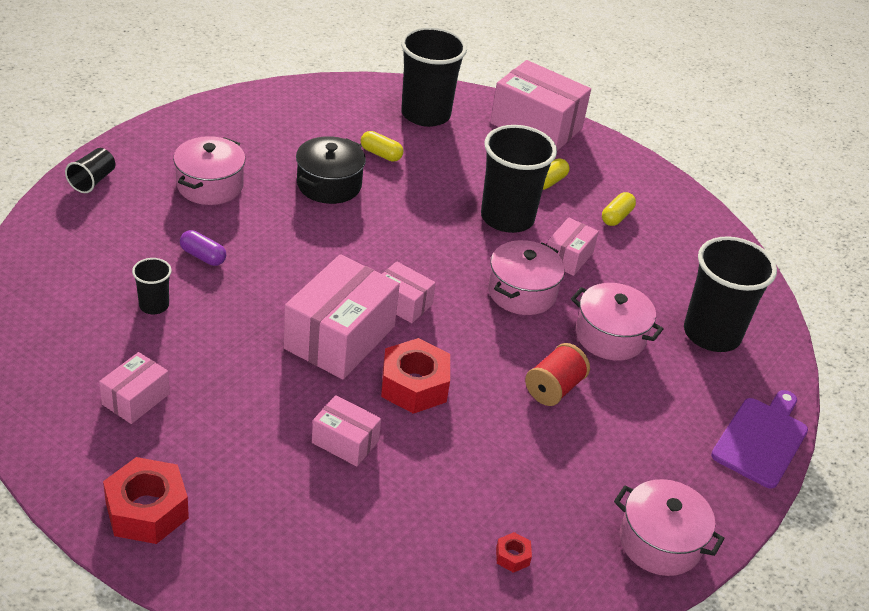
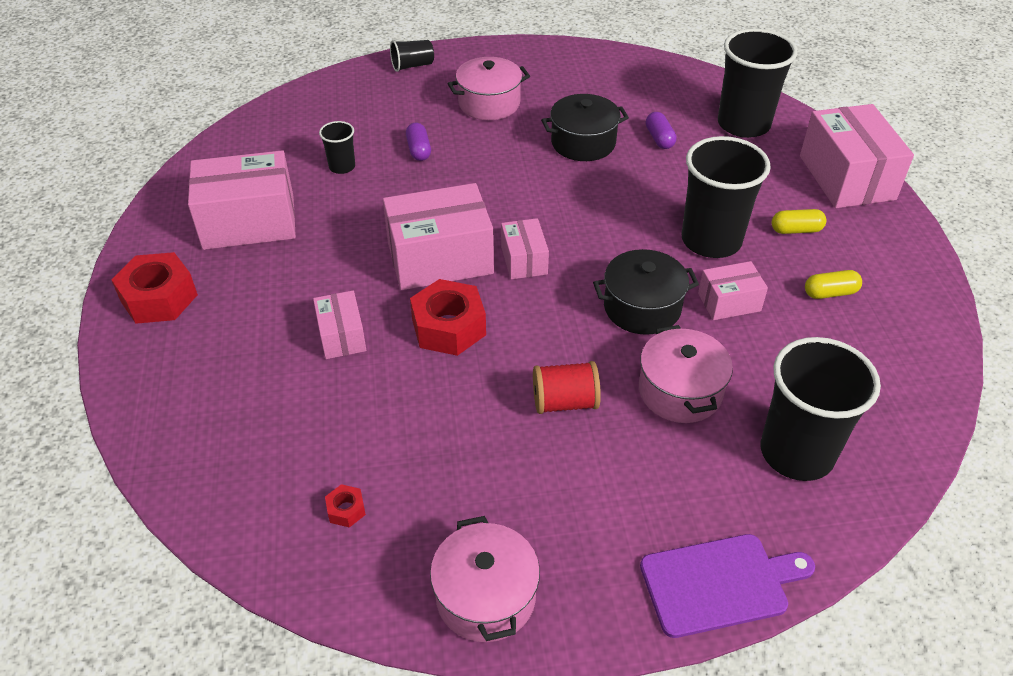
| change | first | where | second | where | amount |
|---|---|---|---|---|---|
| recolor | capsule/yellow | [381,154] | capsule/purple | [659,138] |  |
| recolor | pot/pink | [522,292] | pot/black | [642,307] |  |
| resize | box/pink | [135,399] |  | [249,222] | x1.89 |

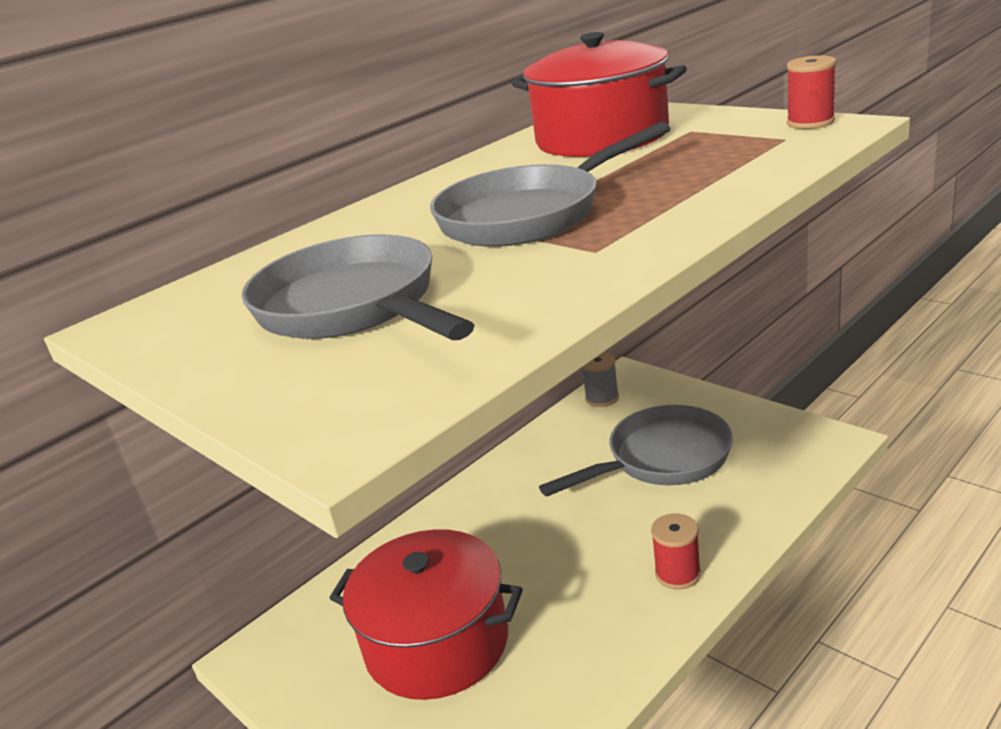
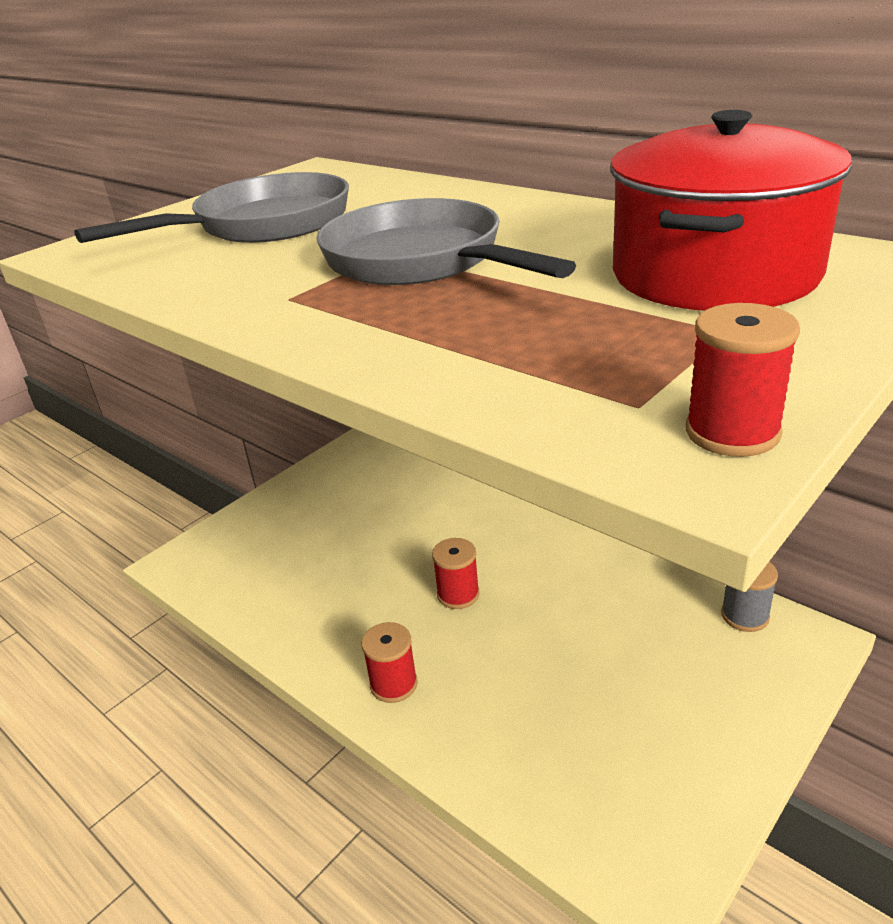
| change | first | where | second | where | amount |
|---|---|---|---|---|---|
| delete | pot/red | [437,643] |  |  |  |
| delete | pan/grey | [662,459] |  |  |  |
| insert |  |  | spool/red | [458,594] |  |

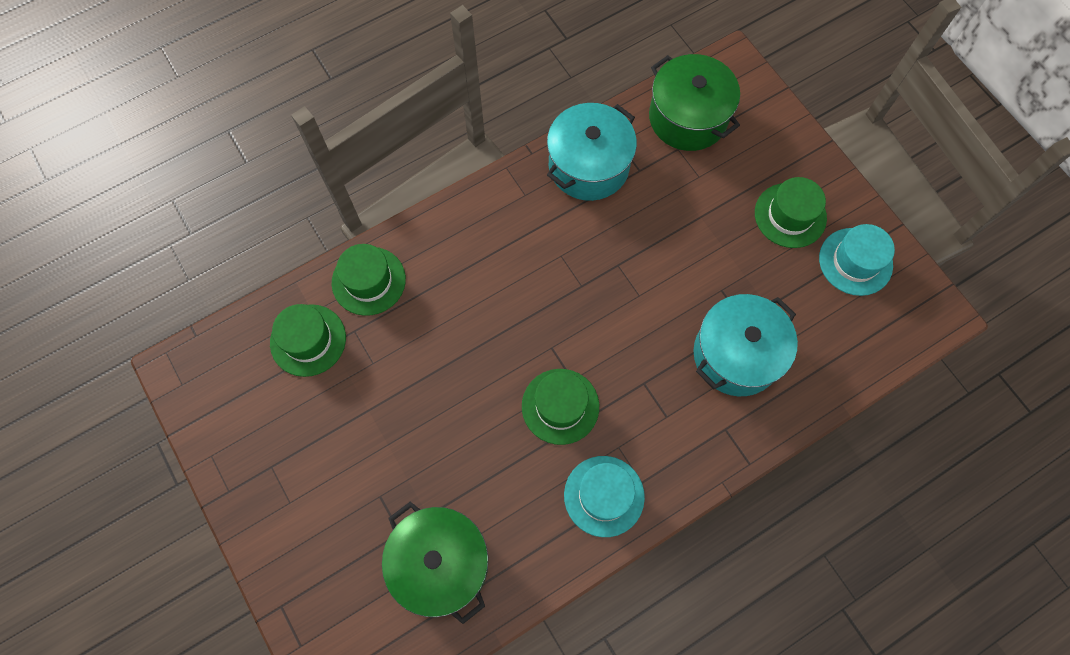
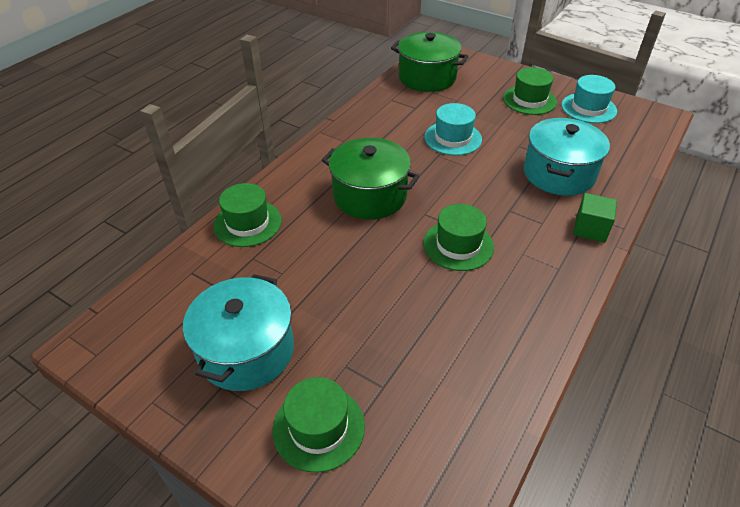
| change | first | where | second | where | amount |
|---|---|---|---|---|---|
| insert |  |  | cube/green | [590,229] |  |
| move | hat/green | [308,340] |  | [319,427] |  |
| move | pot/green | [441,563] |  | [369,195] |  |
| move | pot/turquoise | [588,166] |  | [246,351] |  |
| move | hat/turquoise | [604,496] |  | [453,138] |  |

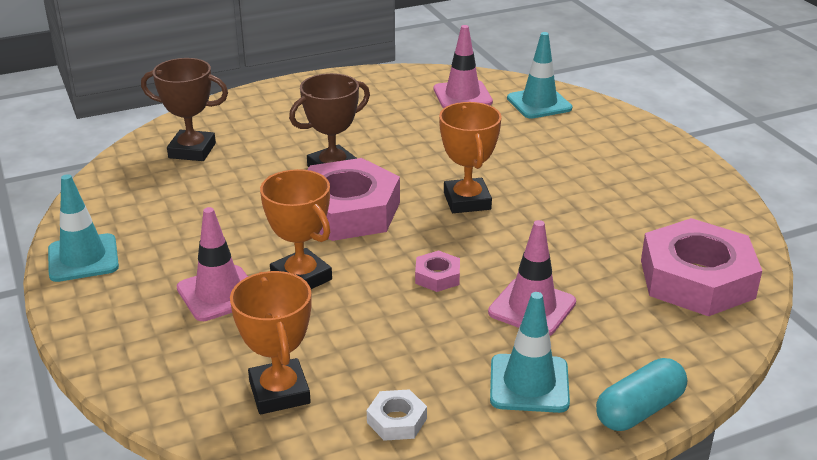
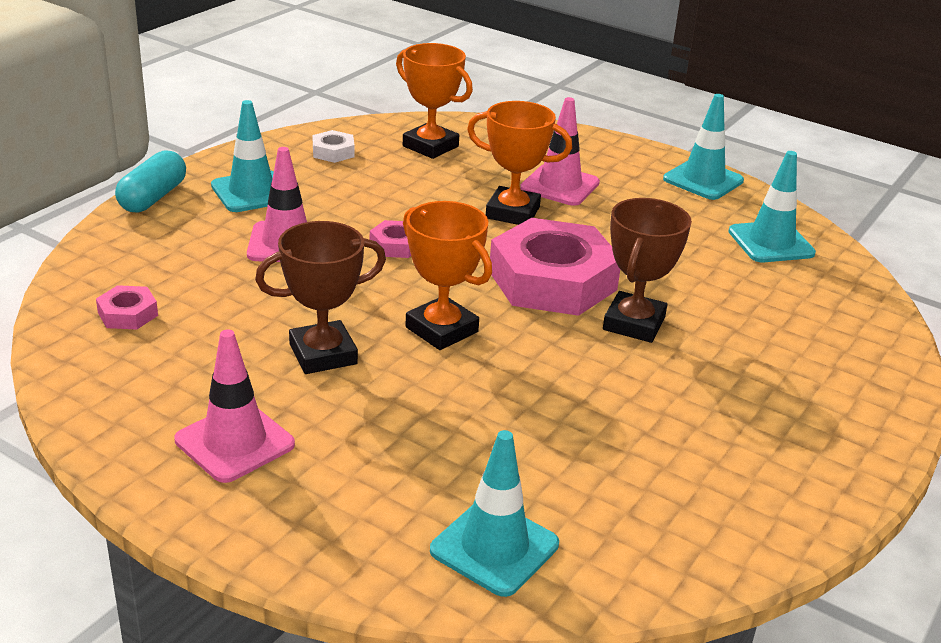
| change | first | where | second | where | amount |
|---|---|---|---|---|---|
| insert |  |  | traffic cone/turquoise | [771,242] |  |
| move | trophy/brown | [192,151] |  | [323,354] |  |
| move | traffic cone/pink | [462,96] |  | [234,442] |  |
| resize | nut/pink | [696,279] |  | [128,314] | x0.43 |

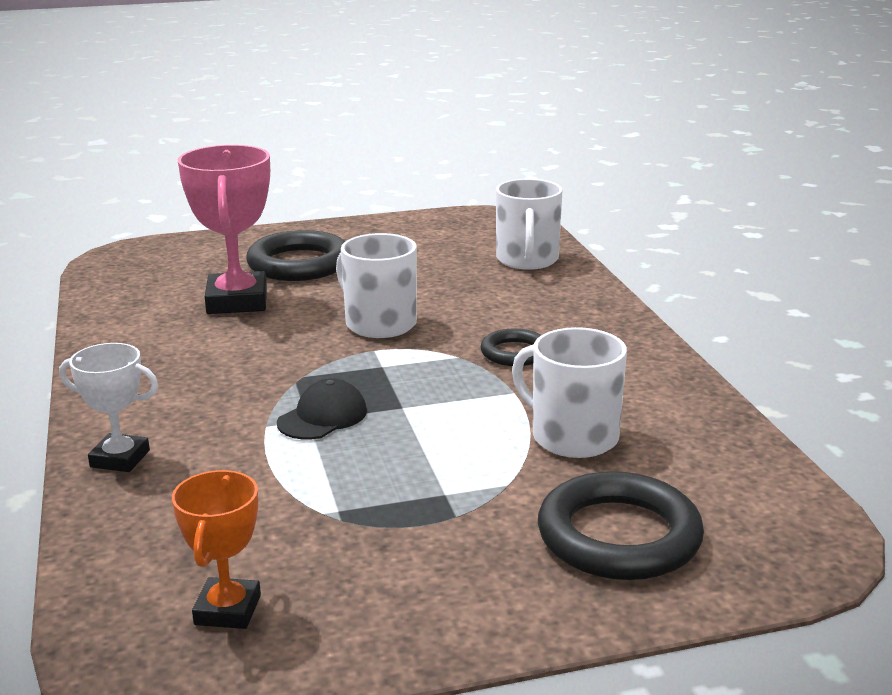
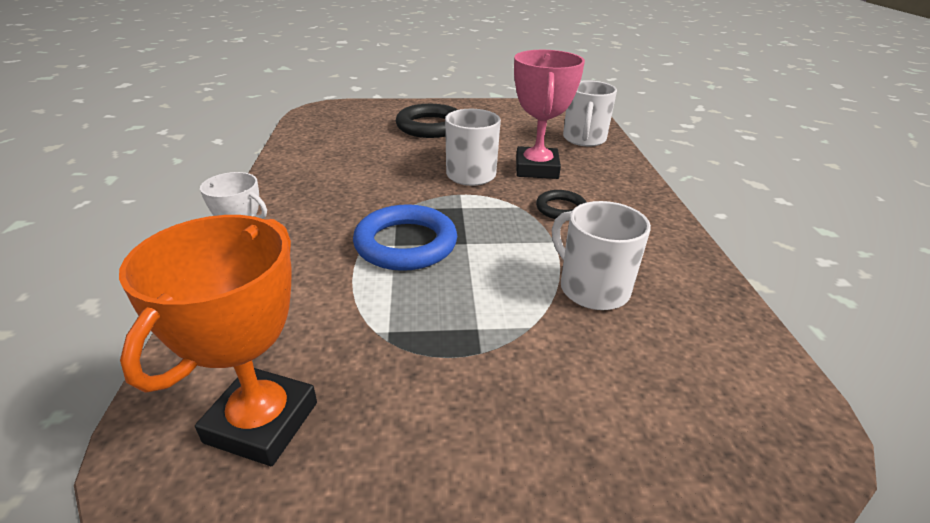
| change | first | where | second | where | amount |
|---|---|---|---|---|---|
| delete | ring/black | [619,536] |  |  |  |
| move | trophy/pink | [237,301] |  | [536,169] |  |
| replace | cap/black | [322,417] | ring/blue | [406,244] |  |
| resize | trophy/orange | [227,610] |  | [262,422] | x1.71 |

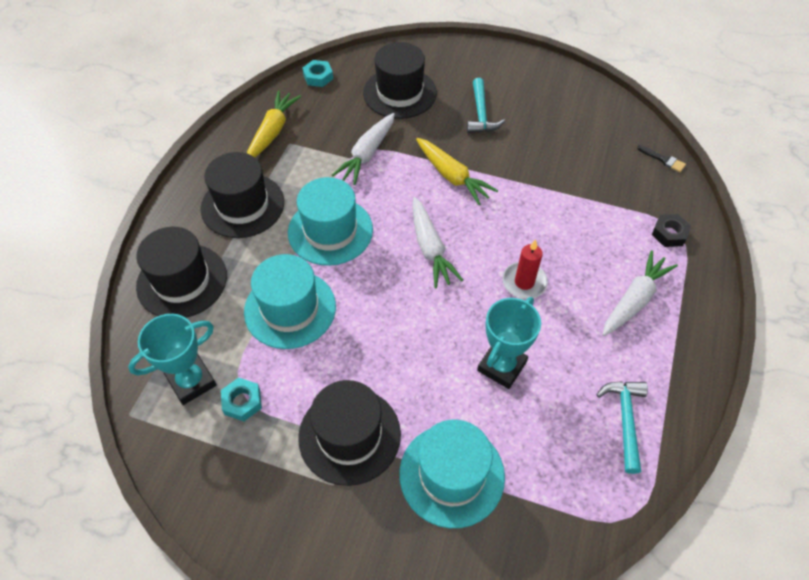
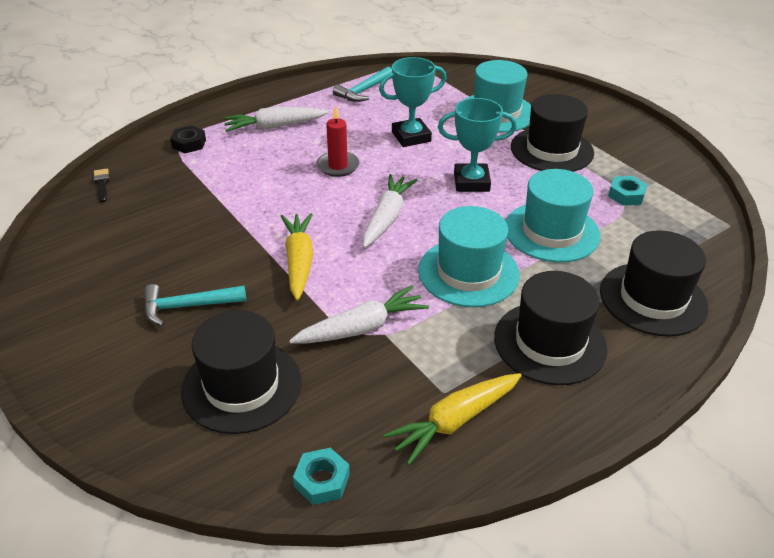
| change | first | where | second | where | amount |
|---|---|---|---|---|---|
| move | trophy/turquoise | [191,381] |  | [471,182] |  |
| rotate | hammer/turquoise | [481,114] |  | [188,306] | 135 degrees counterclockwise |

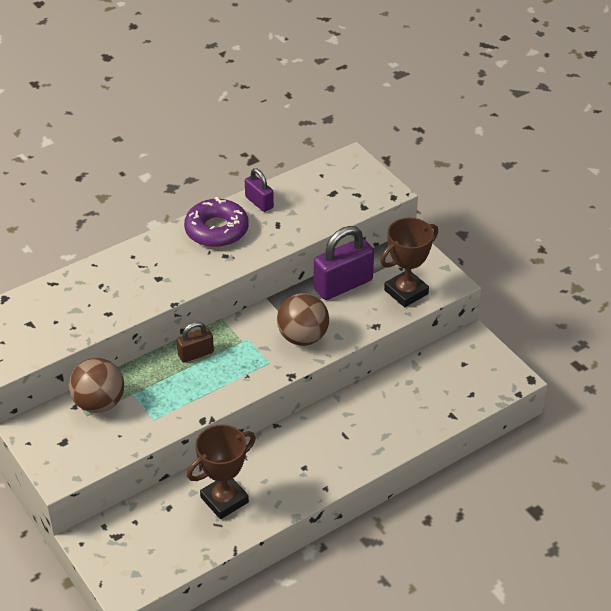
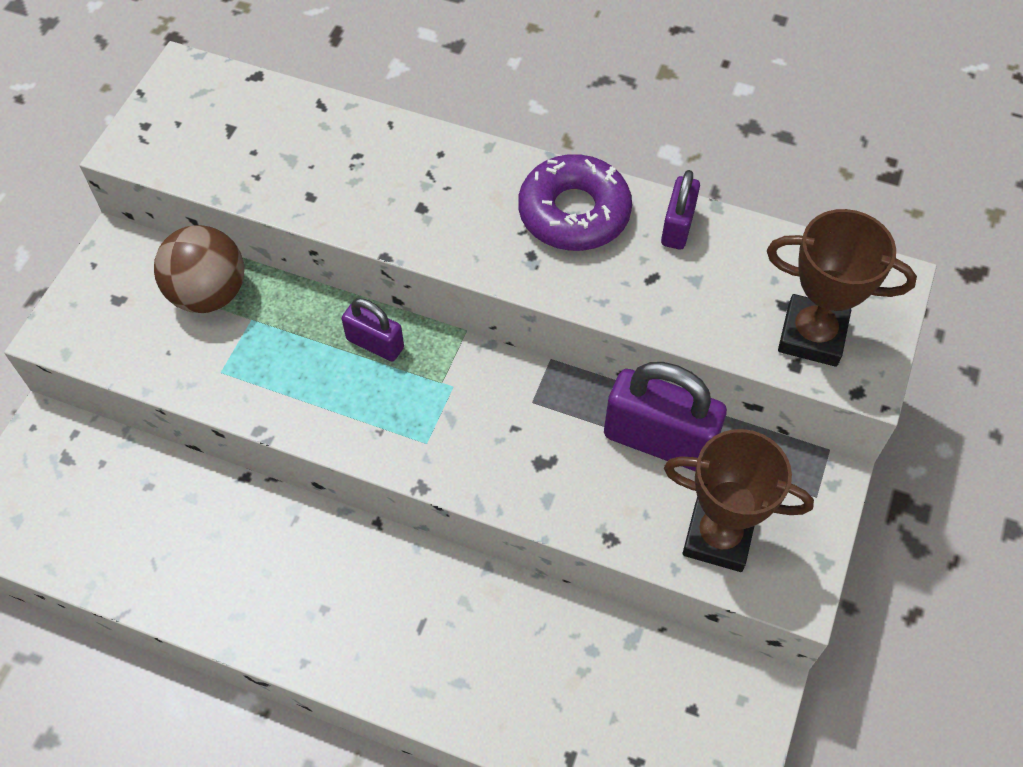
| change | first | where | second | where | amount |
|---|---|---|---|---|---|
| delete | ball/brown | [303,337] |  |  |  |
| move | trophy/brown | [224,500] |  | [812,335] |  |
| recolor | padlock/brown | [196,354] | padlock/purple | [375,343] |  |

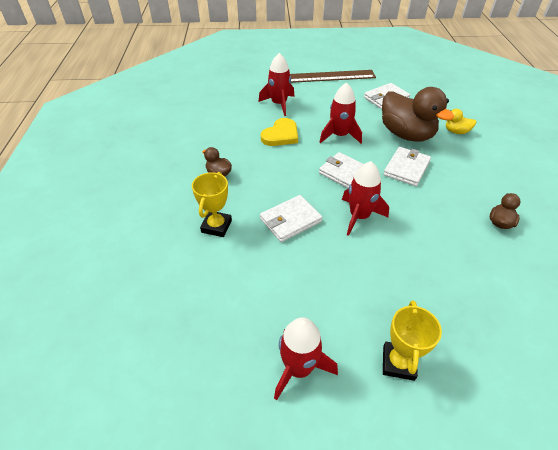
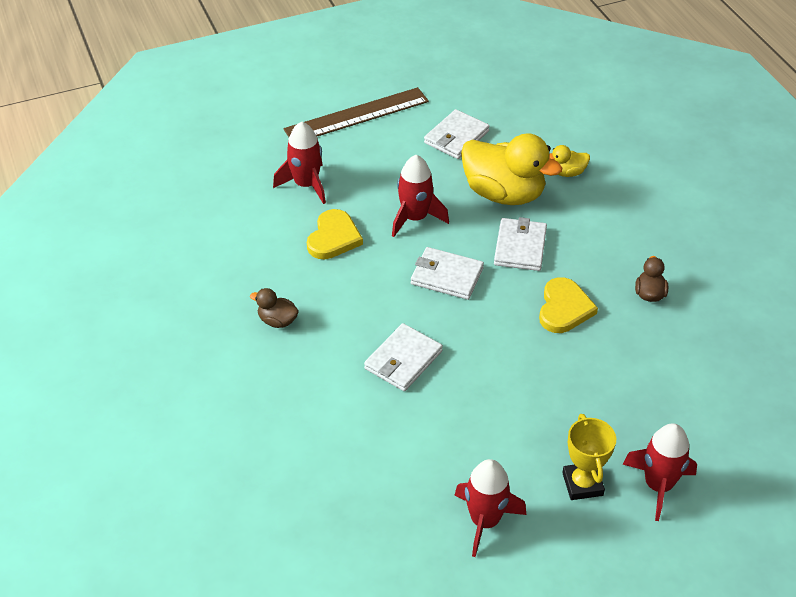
| change | first | where | second | where | amount |
|---|---|---|---|---|---|
| delete | trophy/yellow | [216,226] |  |  |  |
| insert |  |  | heart/yellow | [564,308] |  |
| move | rocket/red | [359,216] |  | [658,485] |  |
| recolor | duck/brown | [406,134] | duck/yellow | [504,194] |  |

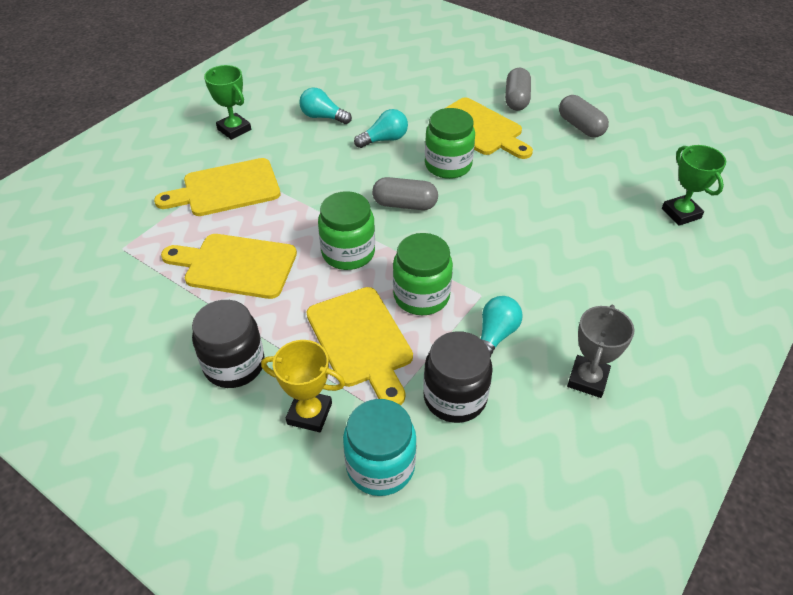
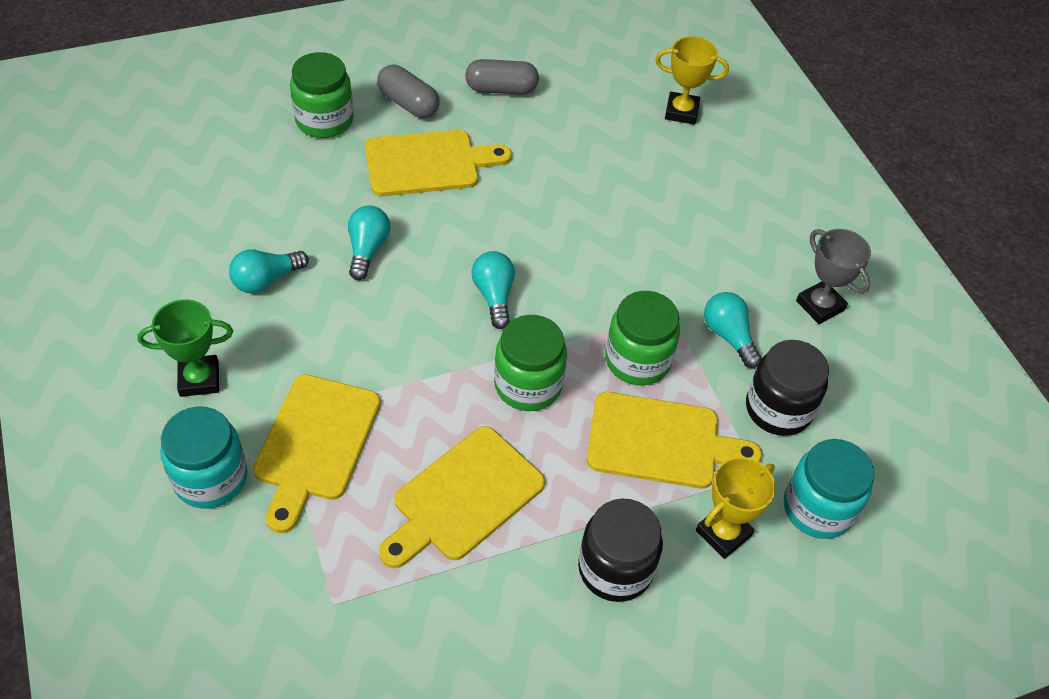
| change | first | where | second | where | amount |
|---|---|---|---|---|---|
| insert |  |  | jar/turquoise | [210,478] |  |
| move | jar/green | [448,165] |  | [324,120] |  |
| replace | capsule/grey | [405,204] | light bulb/turquoise | [494,296] |  |
| recolor | trophy/green | [681,213] | trophy/yellow | [681,112] |  |

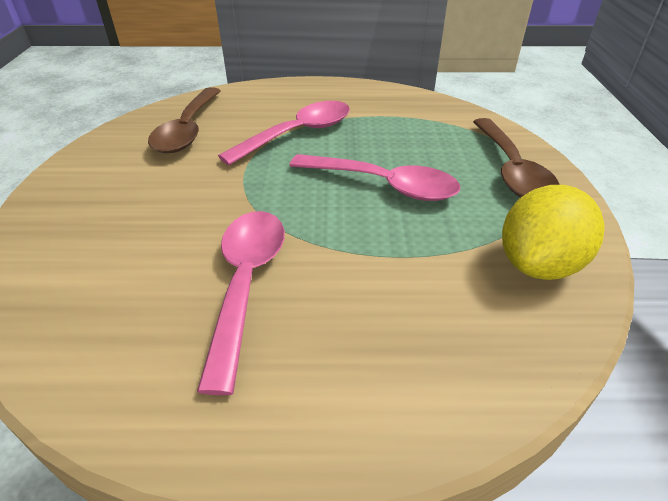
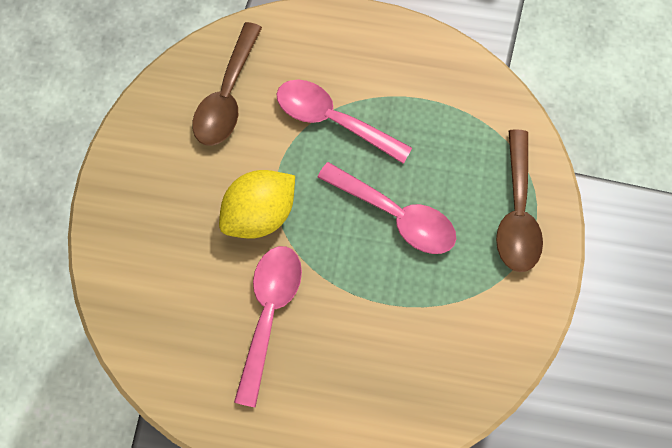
| change | first | where | second | where | amount |
|---|---|---|---|---|---|
| move | lemon/yellow | [538,264] |  | [260,214] |  |
| rotate | spoon/pink | [298,134] |  | [332,120] | 120 degrees counterclockwise |

